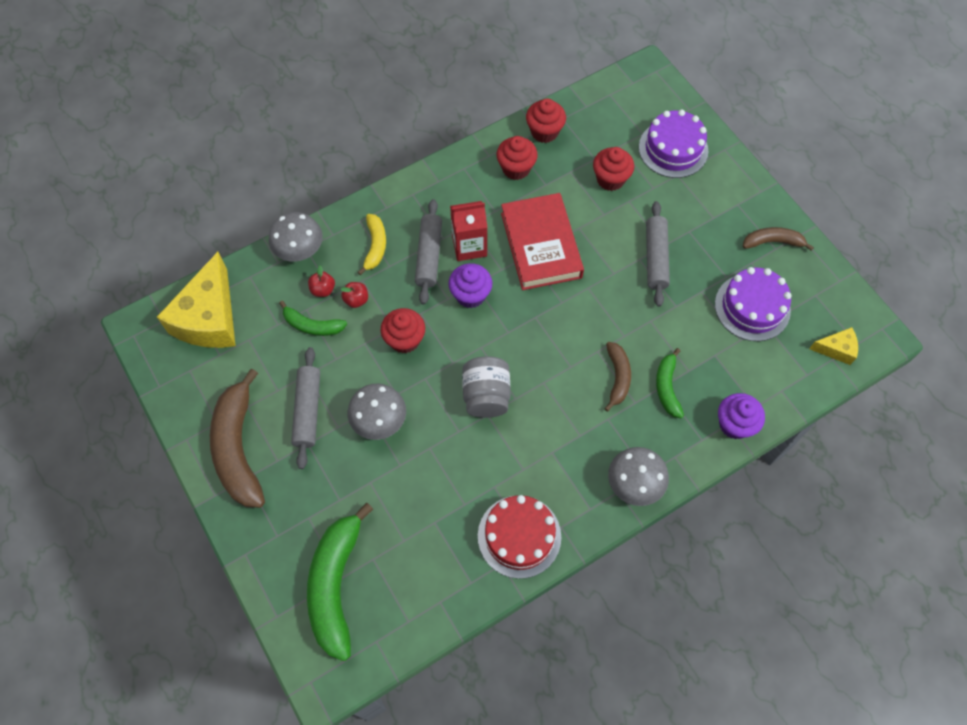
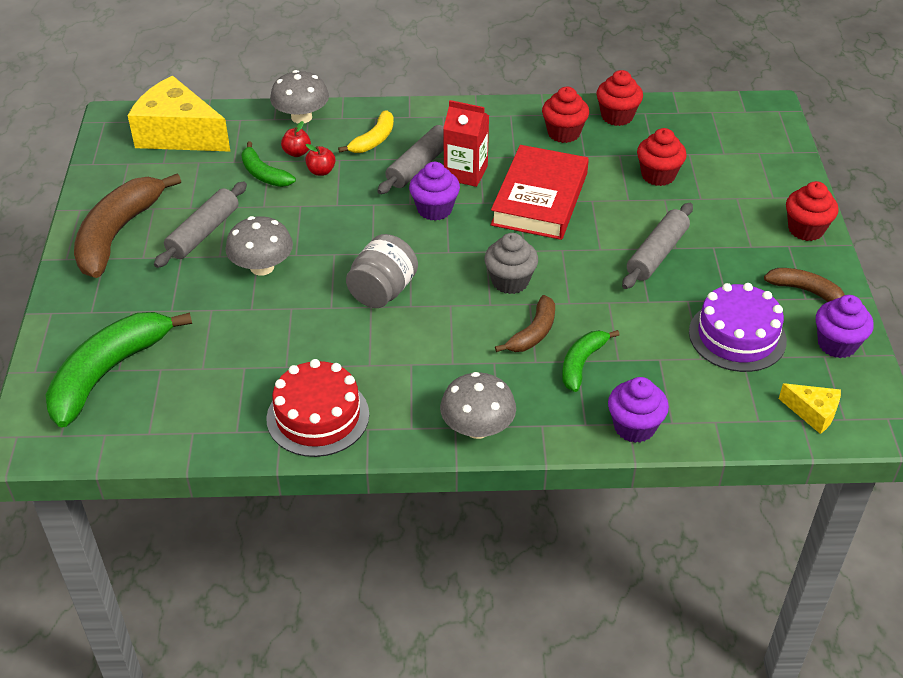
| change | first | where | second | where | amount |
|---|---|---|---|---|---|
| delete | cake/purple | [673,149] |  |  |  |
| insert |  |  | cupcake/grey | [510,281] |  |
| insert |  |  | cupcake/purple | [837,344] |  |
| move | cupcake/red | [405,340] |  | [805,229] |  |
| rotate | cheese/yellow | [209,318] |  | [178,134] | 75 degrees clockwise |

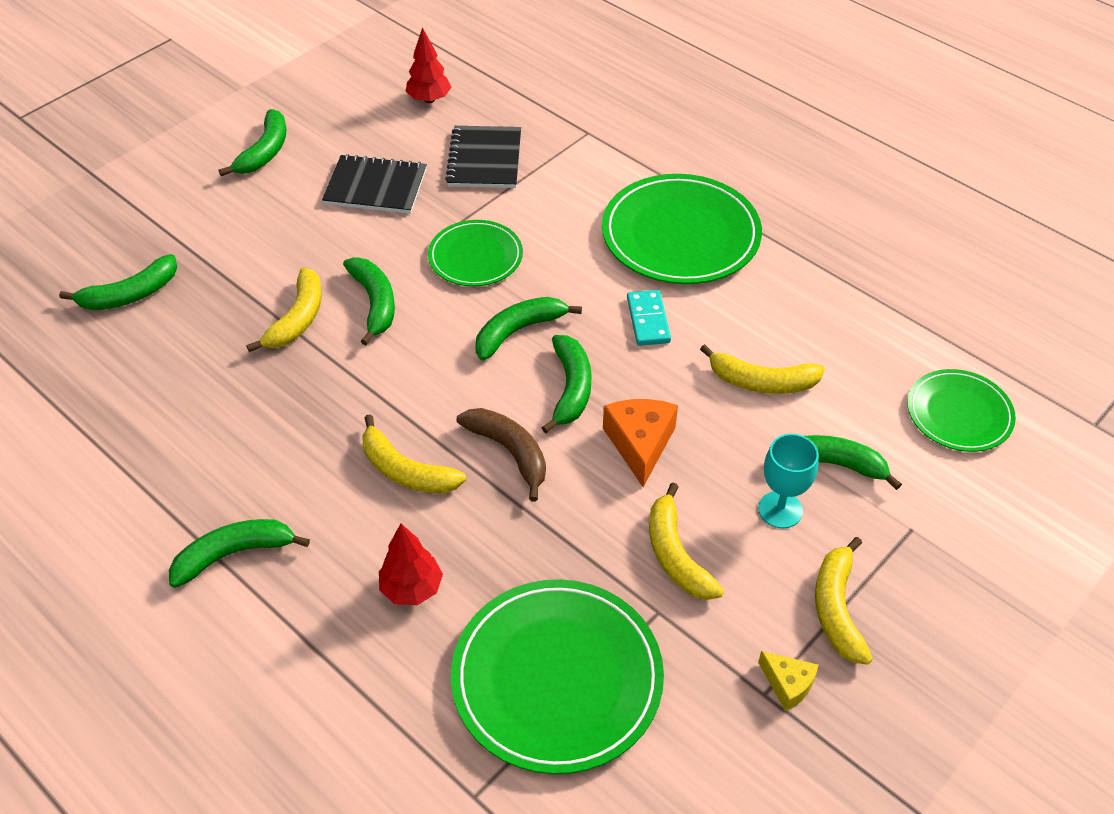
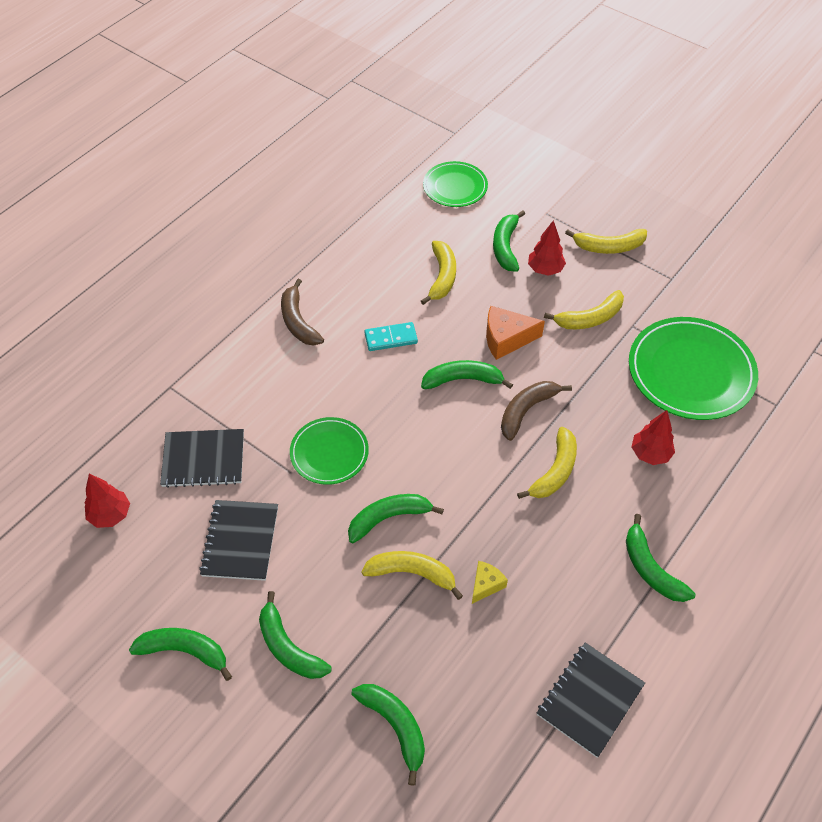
| change | first | where | second | where | amount |
|---|---|---|---|---|---|
| insert |  |  | notebook/black | [589,699] |  |
| move | banana/green | [518,331] |  | [288,647] |  |
| move | cheese/yellow | [788,684] |  | [486,585] |  |
| replace | plate/green | [680,234] | banana/brown | [298,322] |  |
| replace | goblet/turquoise | [780,510] | tree/red | [545,269] |  |

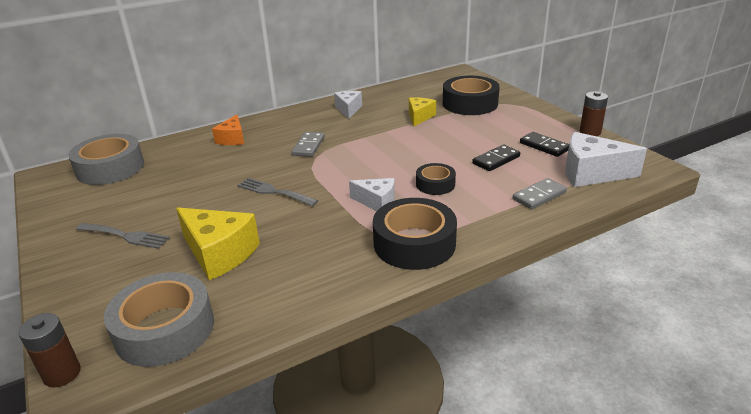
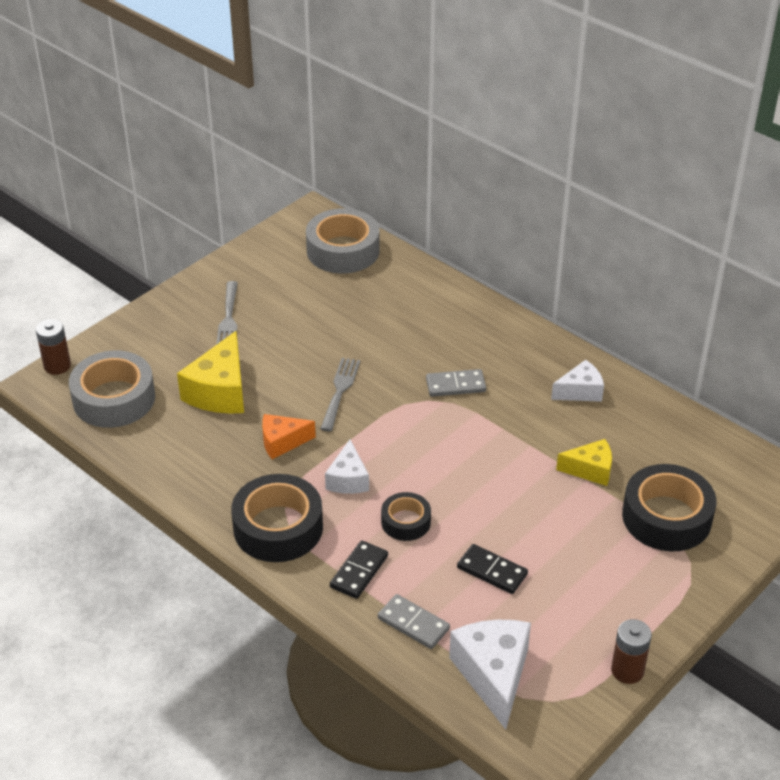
| change | first | where | second | where | amount |
|---|---|---|---|---|---|
| move | cheese/orange | [232,139] |  | [282,442] |  |
| move | domino/black | [544,146] |  | [359,572] |  |

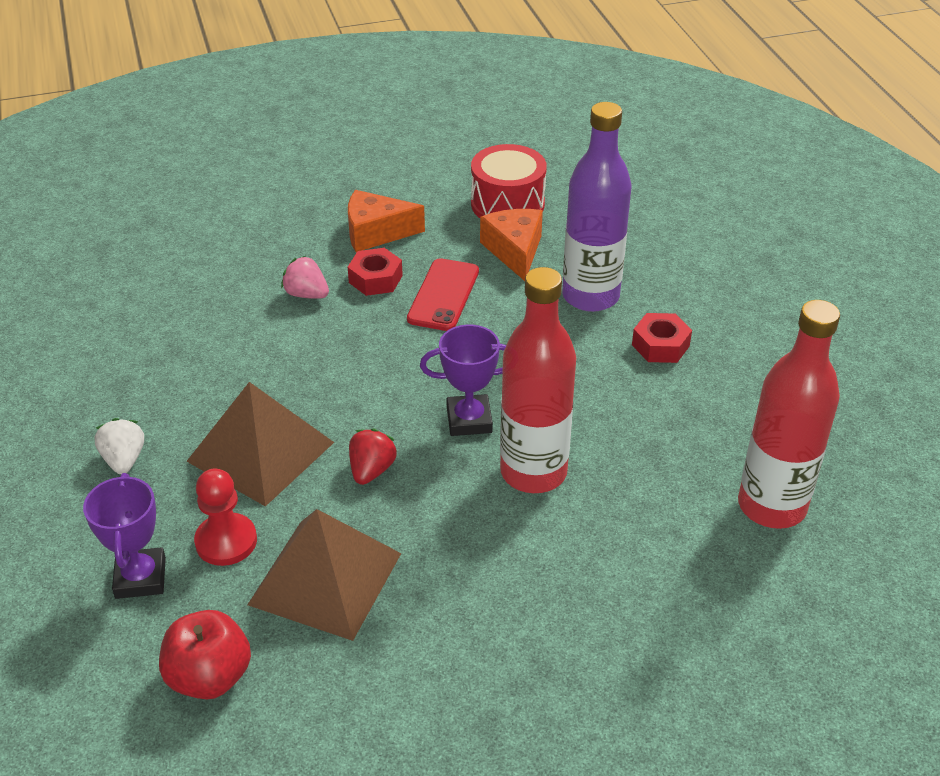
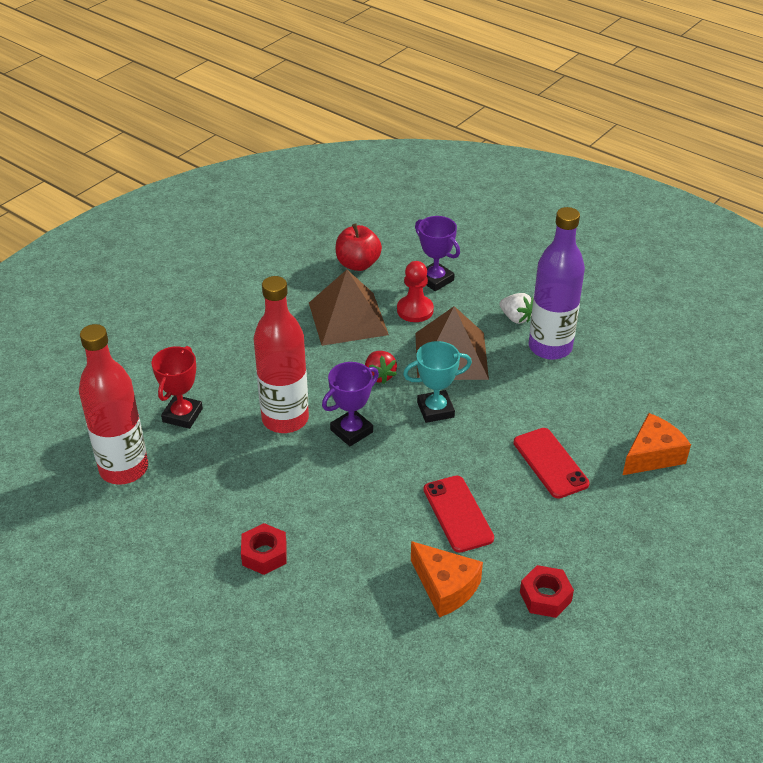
| change | first | where | second | where | amount |
|---|---|---|---|---|---|
| delete | drum/red | [507,204] |  |  |  |
| insert |  |  | trophy/red | [182,415] |  |
| insert |  |  | trophy/turquoise | [435,410] |  |
| move | cheese/orange | [376,232] |  | [652,455] |  |
| move | nut/red | [375,279] |  | [545,597] |  |
| move | bottle/purple | [590,296] |  | [550,347] |  |
| replace | strawberry/pink | [306,294] | phone/red | [550,463] |  |

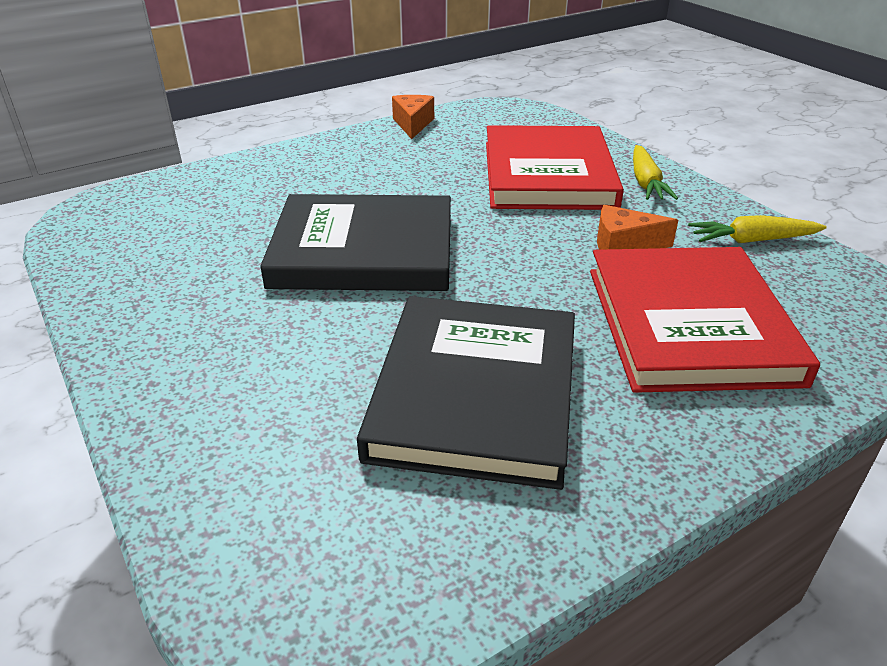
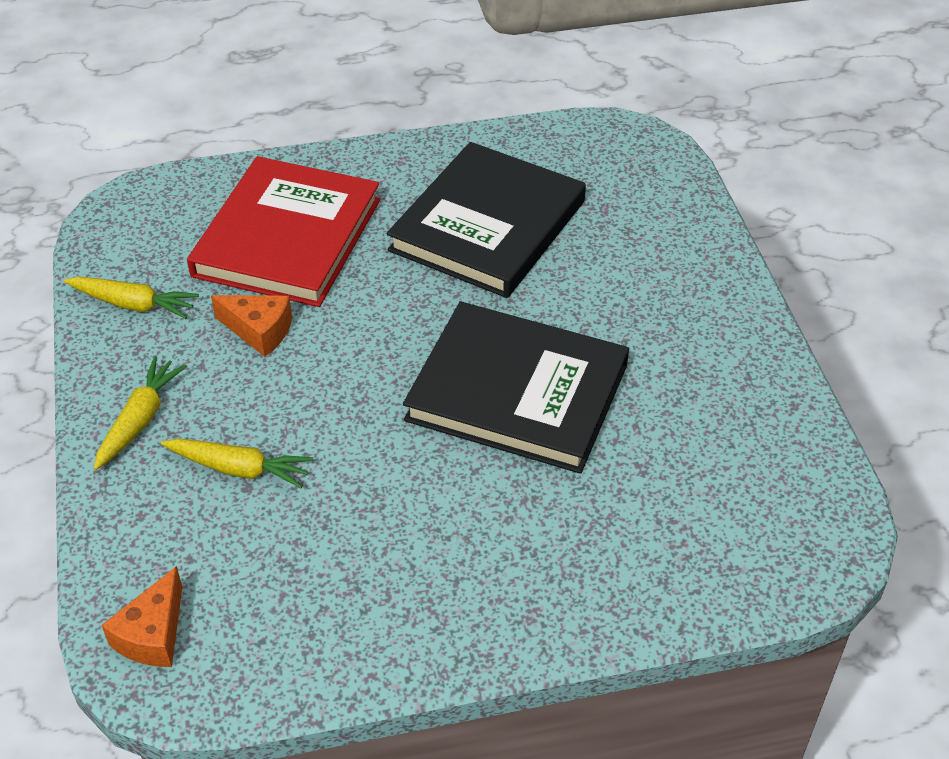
| change | first | where | second | where | amount |
|---|---|---|---|---|---|
| move | cheese/orange | [412,124] |  | [153,634] |  |
| replace | book/red | [548,174] | carrot/yellow | [239,469] |  |

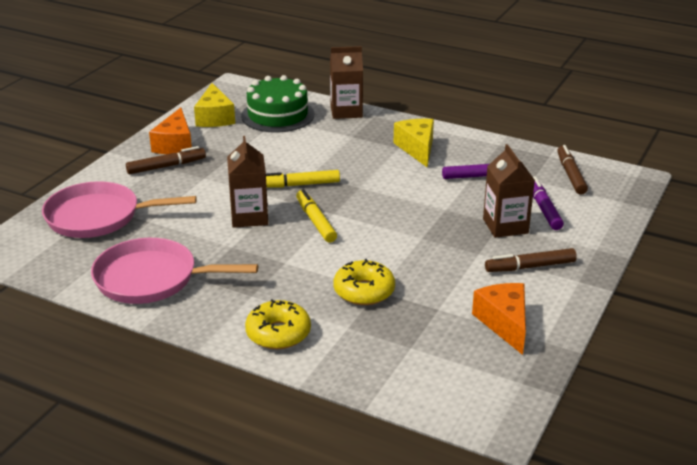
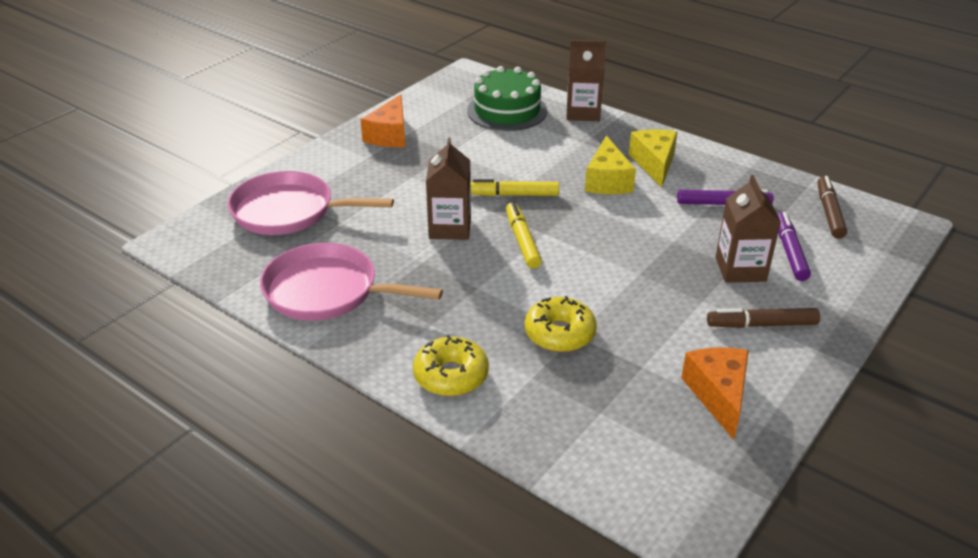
| change | first | where | second | where | amount |
|---|---|---|---|---|---|
| delete | marker/brown | [166,166] |  |  |  |
| move | cheese/yellow | [214,117] |  | [607,181] |  |

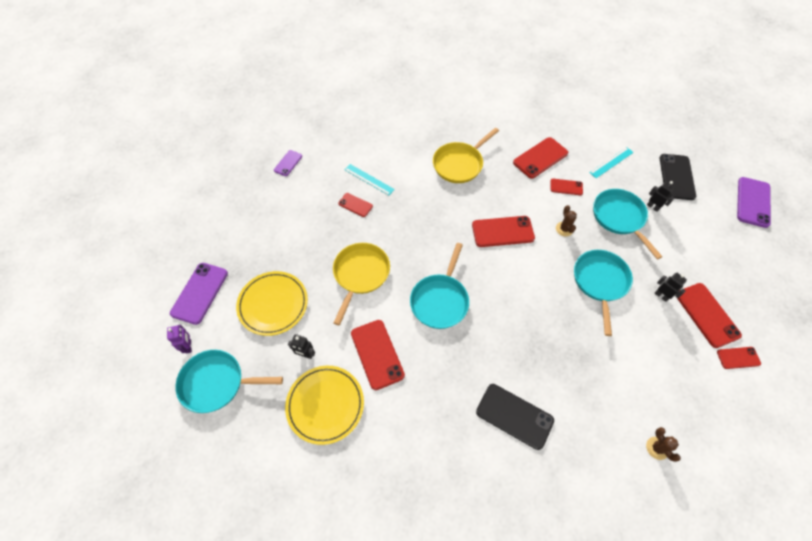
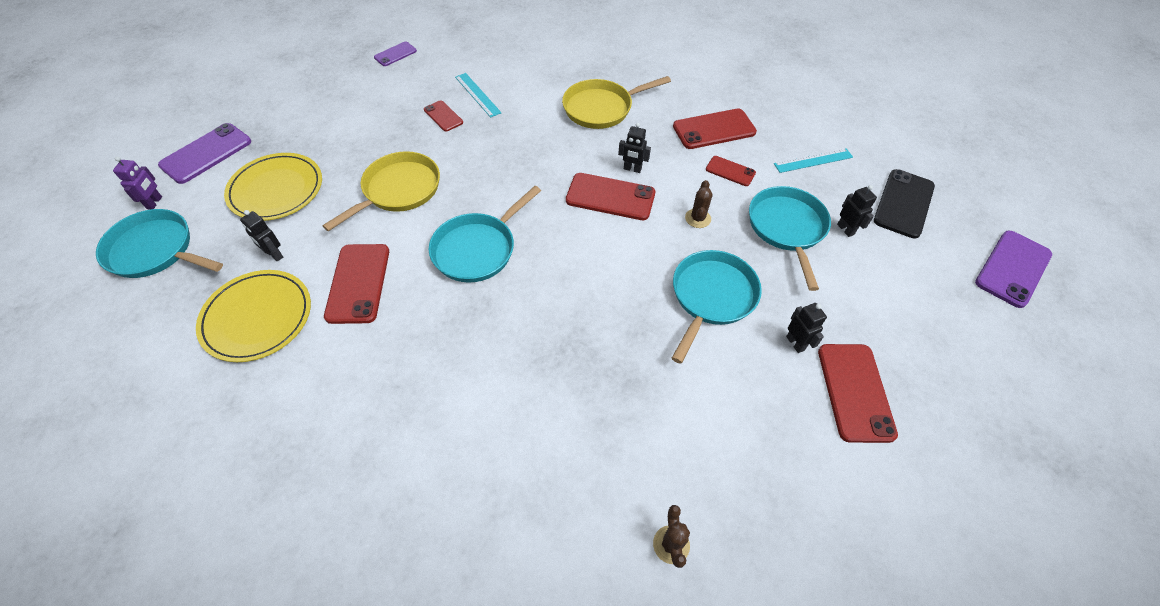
| change | first | where | second | where | amount |
|---|---|---|---|---|---|
| delete | phone/black | [514,416] |  |  |  |
| delete | phone/red | [738,358] |  |  |  |
| insert |  |  | robot/black | [632,169] |  |

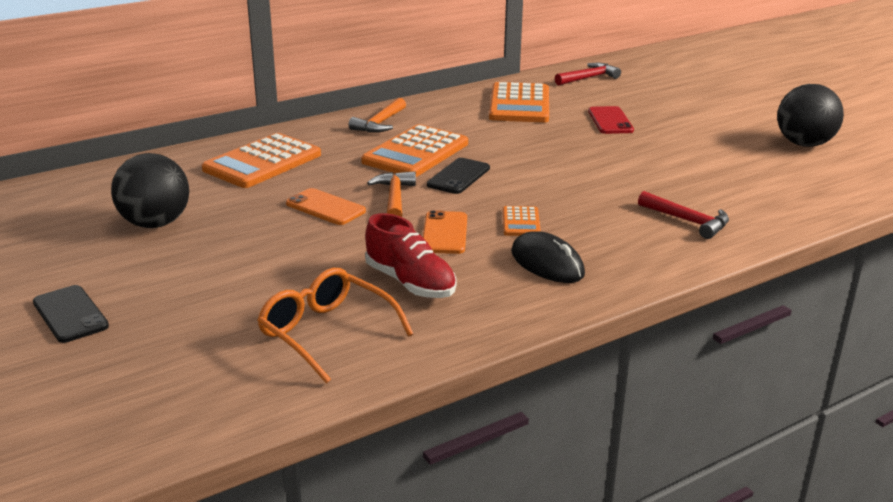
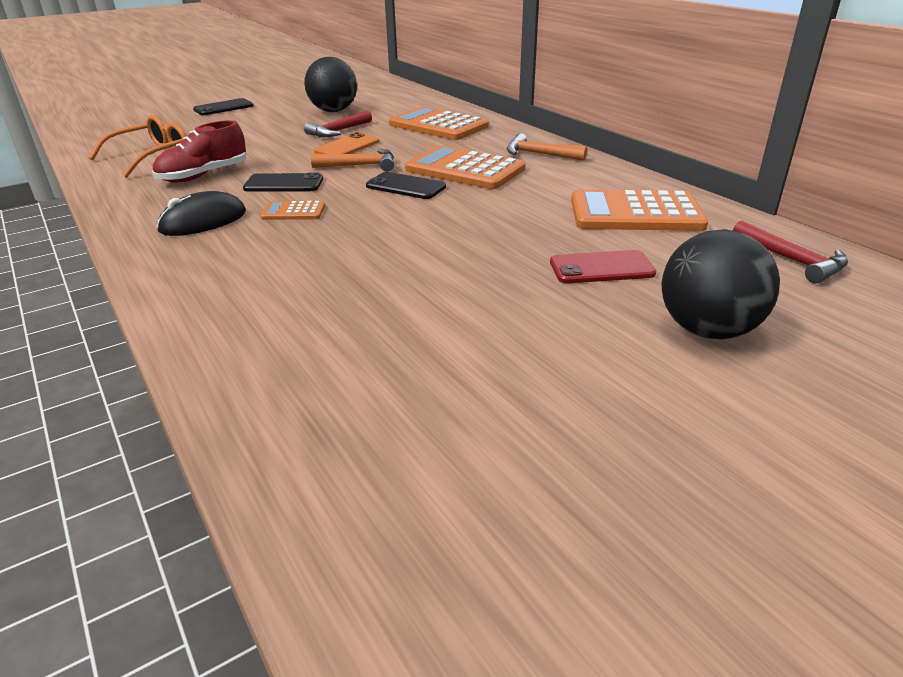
| change | first | where | second | where | amount |
|---|---|---|---|---|---|
| move | hammer/red | [688,221] |  | [338,131] |  |
| move | ball/black | [804,144] |  | [707,330] |  |
| recolor | phone/orange | [444,233] | phone/black | [284,184] |  |

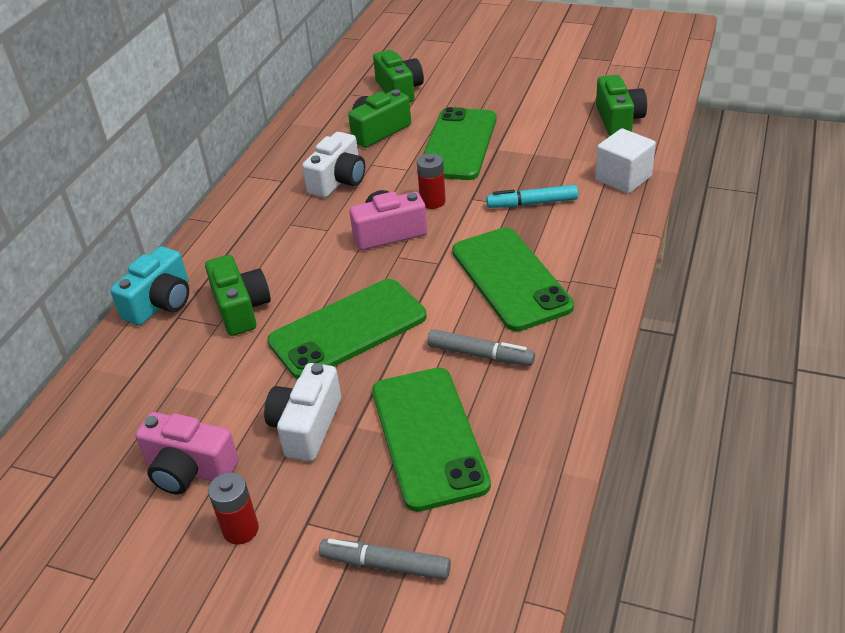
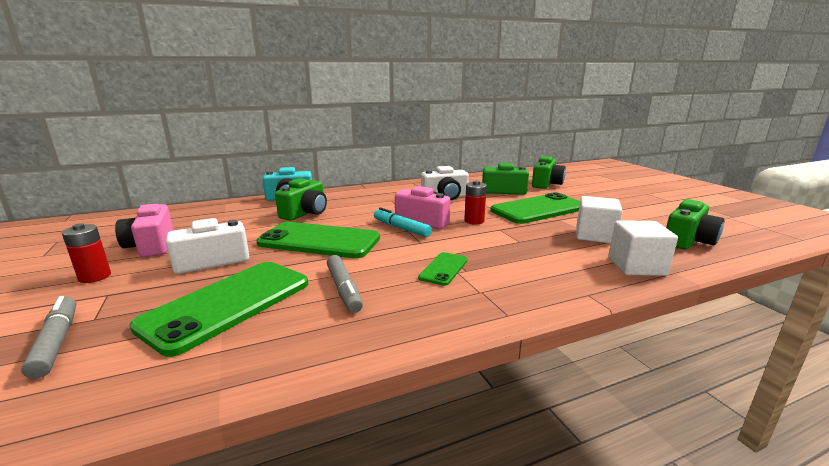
| change | first | where | second | where | amount |
|---|---|---|---|---|---|
| insert |  |  | cube/white | [595,235] |  |
| move | marker/turquoise | [532,203] |  | [401,228] |  |
| resize | phone/green | [510,279] |  | [443,269] | x0.48 |

